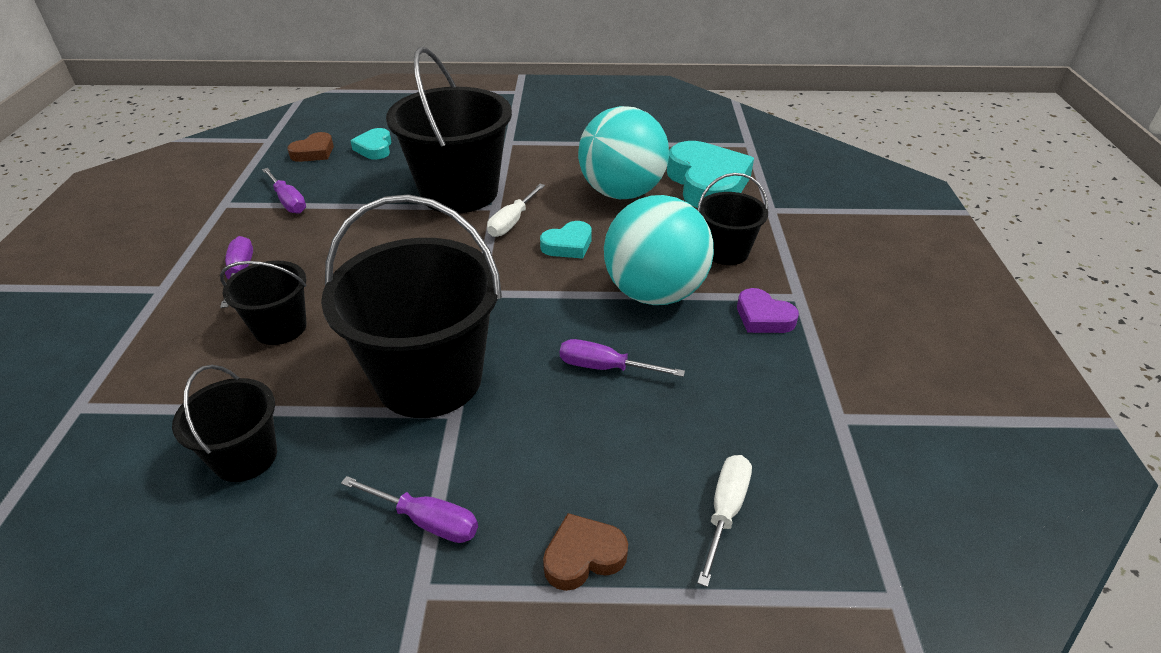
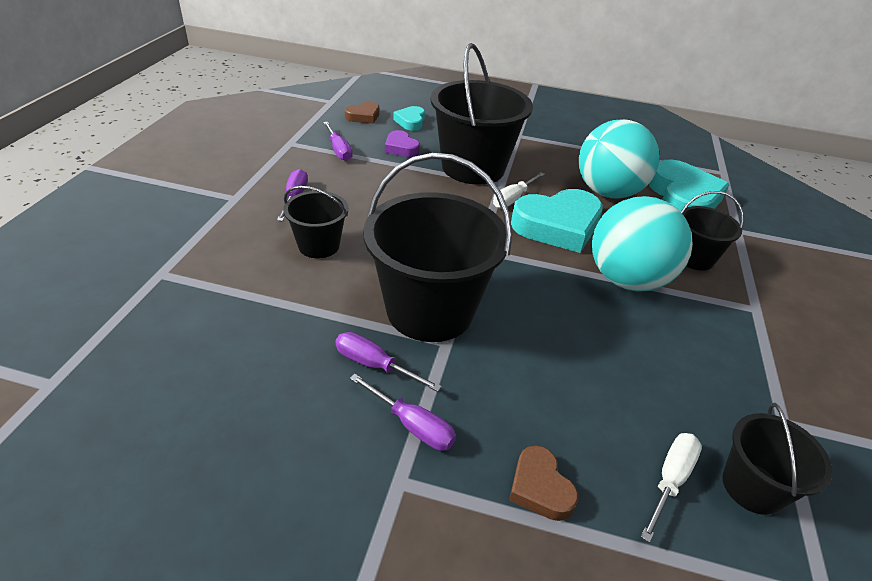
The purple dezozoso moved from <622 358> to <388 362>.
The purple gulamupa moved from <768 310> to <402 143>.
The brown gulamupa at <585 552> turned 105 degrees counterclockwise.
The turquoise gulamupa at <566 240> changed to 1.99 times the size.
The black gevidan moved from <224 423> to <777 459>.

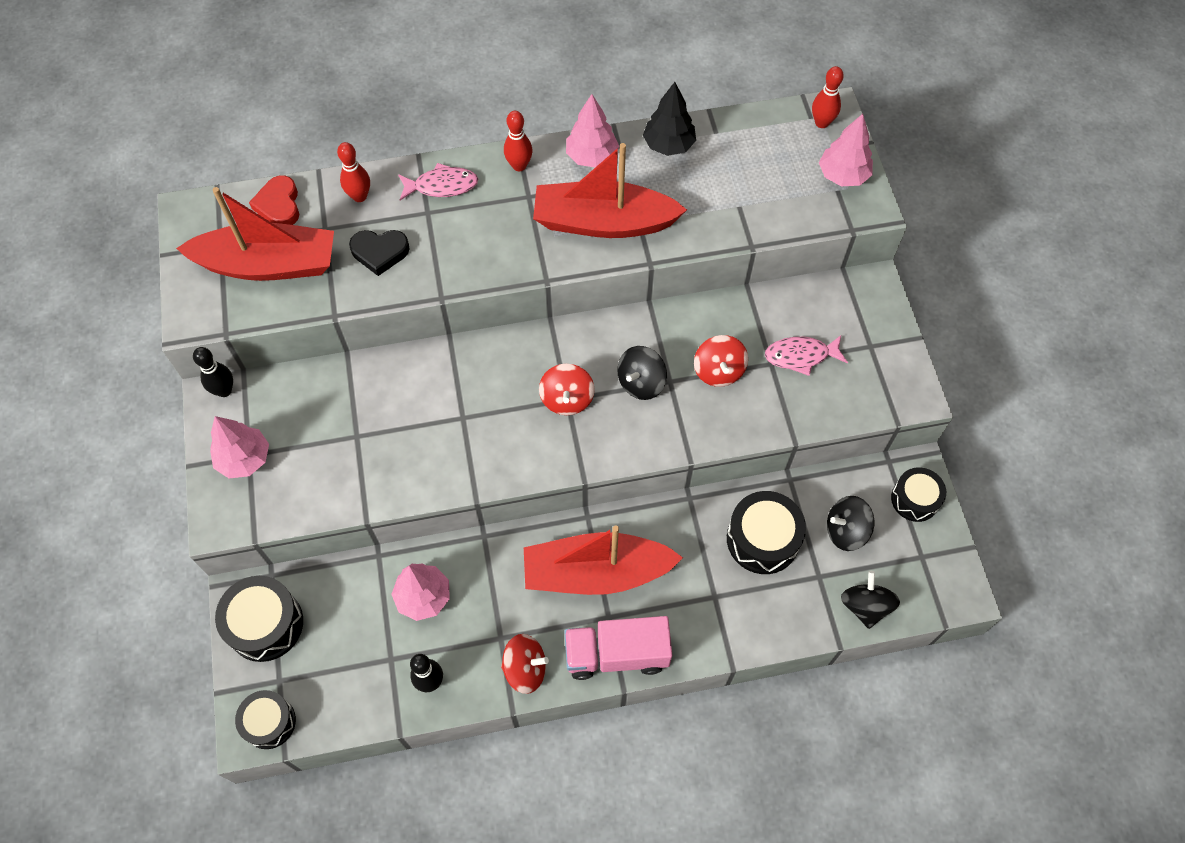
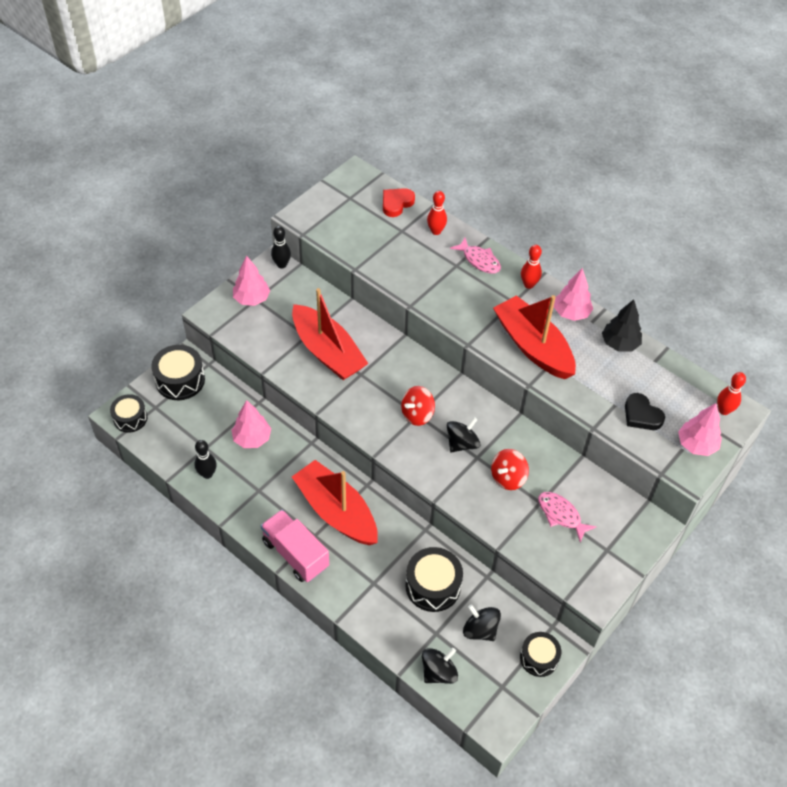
The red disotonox moved from <255 234> to <330 334>.
The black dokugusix at <642 373> turned 135 degrees clockwise.
The black gulamupa moved from <379 253> to <645 411>.
The red dokugusix at <525 664> disappeared.

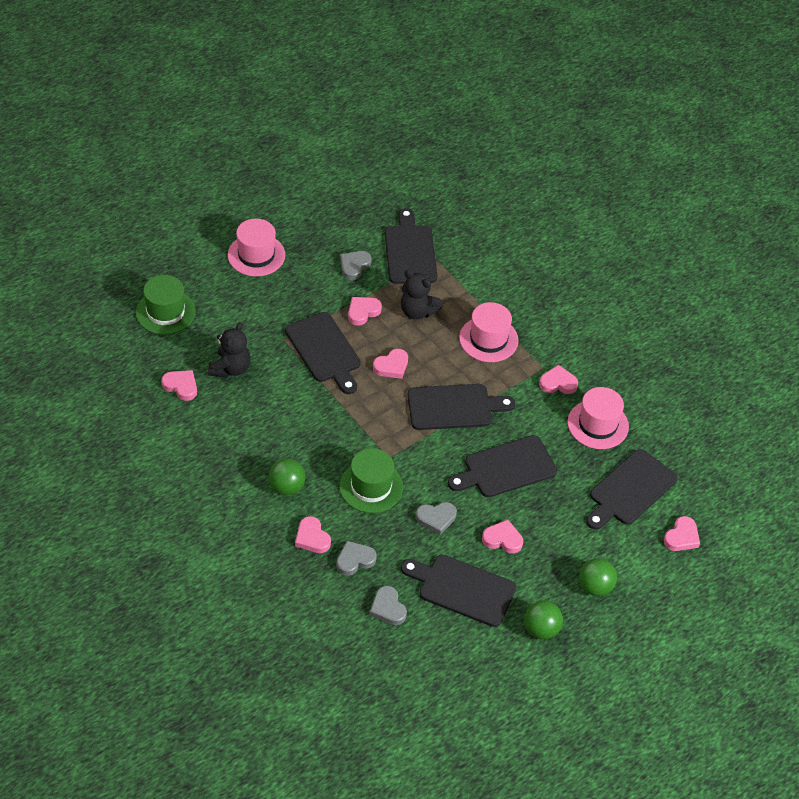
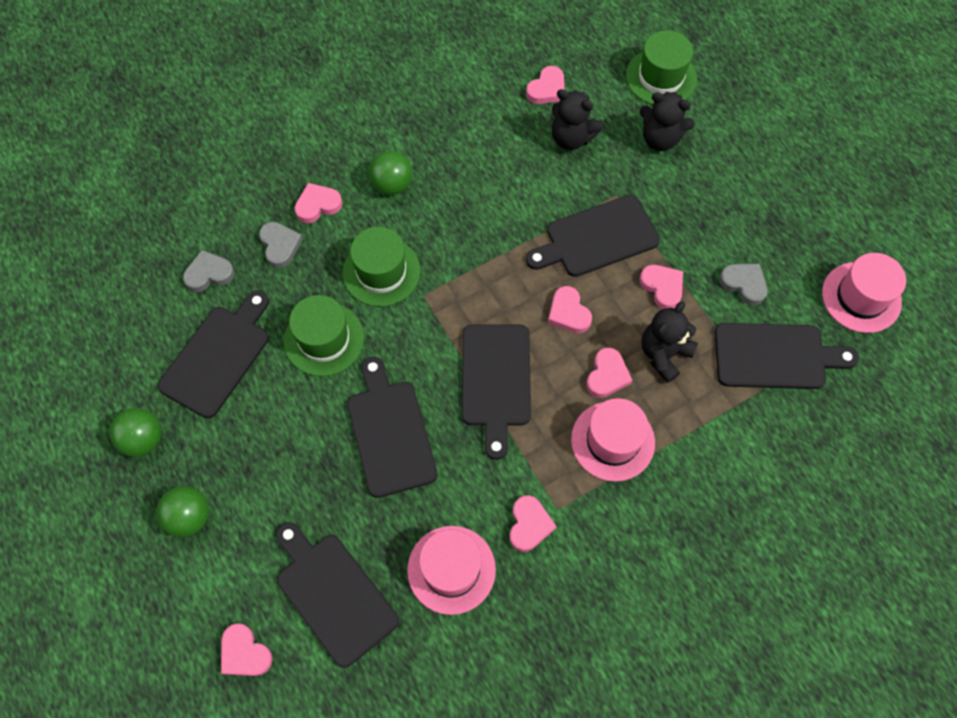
The grey gulamupa at <436 518> was replaced by the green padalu at <324 335>.
The pink gulamupa moved from <502 537> to <609 372>.
The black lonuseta at <667 121> appeared.
The pink padalu moved from <256 248> to <864 293>.

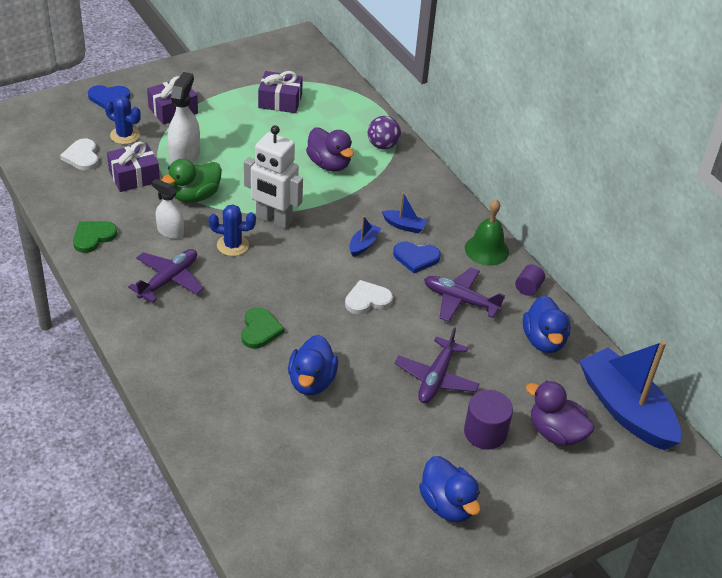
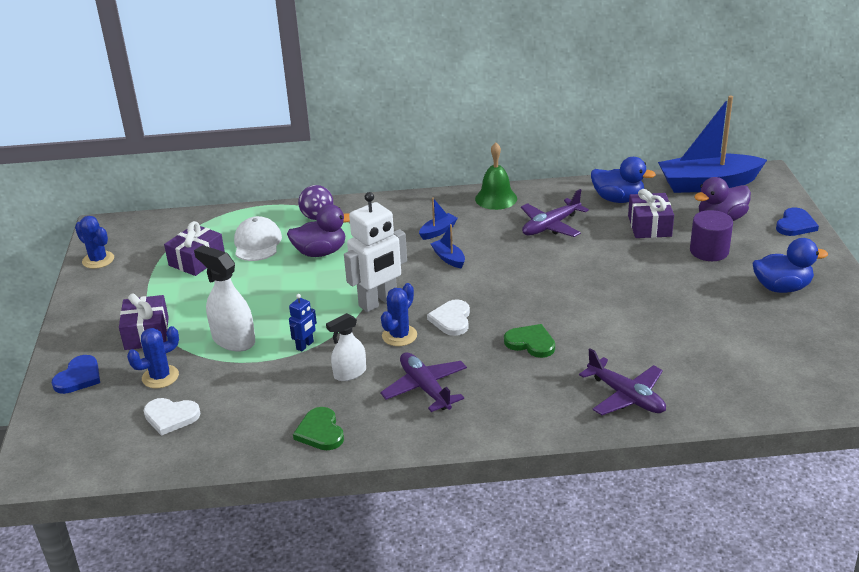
The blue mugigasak at <94 242> appeared.
The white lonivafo at <258 238> appeared.
The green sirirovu at <191 181> was replaced by the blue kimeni at <303 323>.
The white gulamupa moved from <369 297> to <448 317>.
The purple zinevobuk moved from <437 365> to <622 381>.
The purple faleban moved from <133 166> to <651 213>.
The blue gulamupa moved from <417 257> to <797 221>.
The blue sirirovu at <313 365> disappeared.
The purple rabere at <530 280> disappeared.

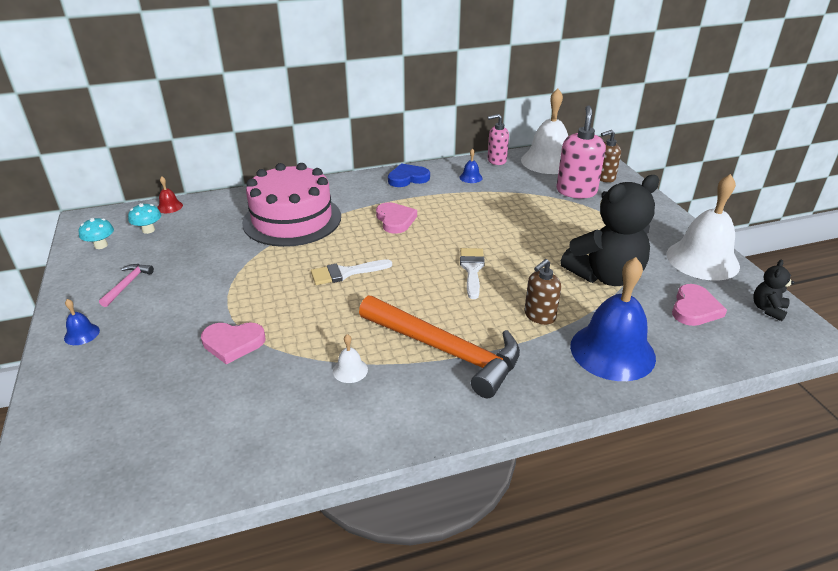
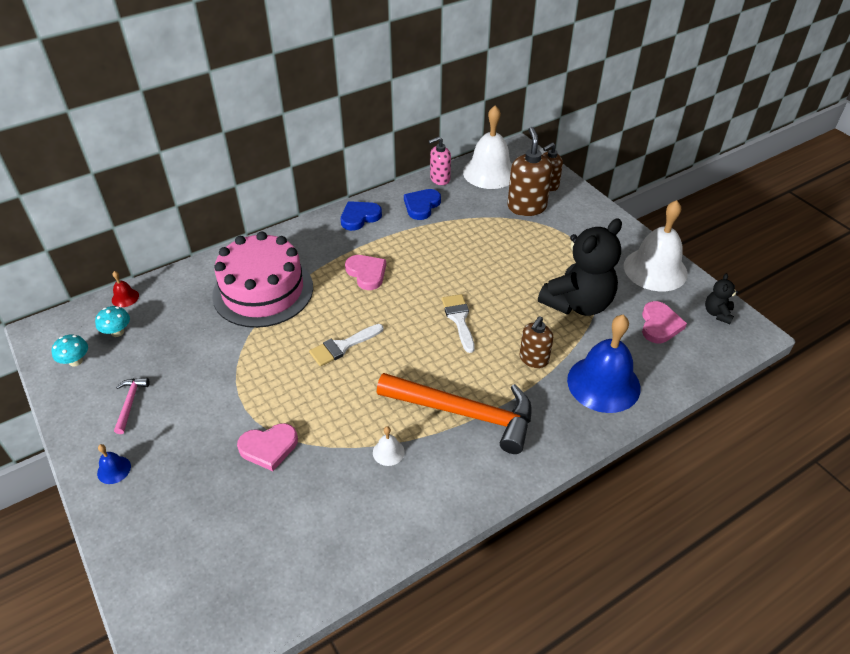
The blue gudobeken at <471 165> was replaced by the blue gulamupa at <422 204>.
The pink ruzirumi at <581 152> became the brown ruzirumi at <530 171>.

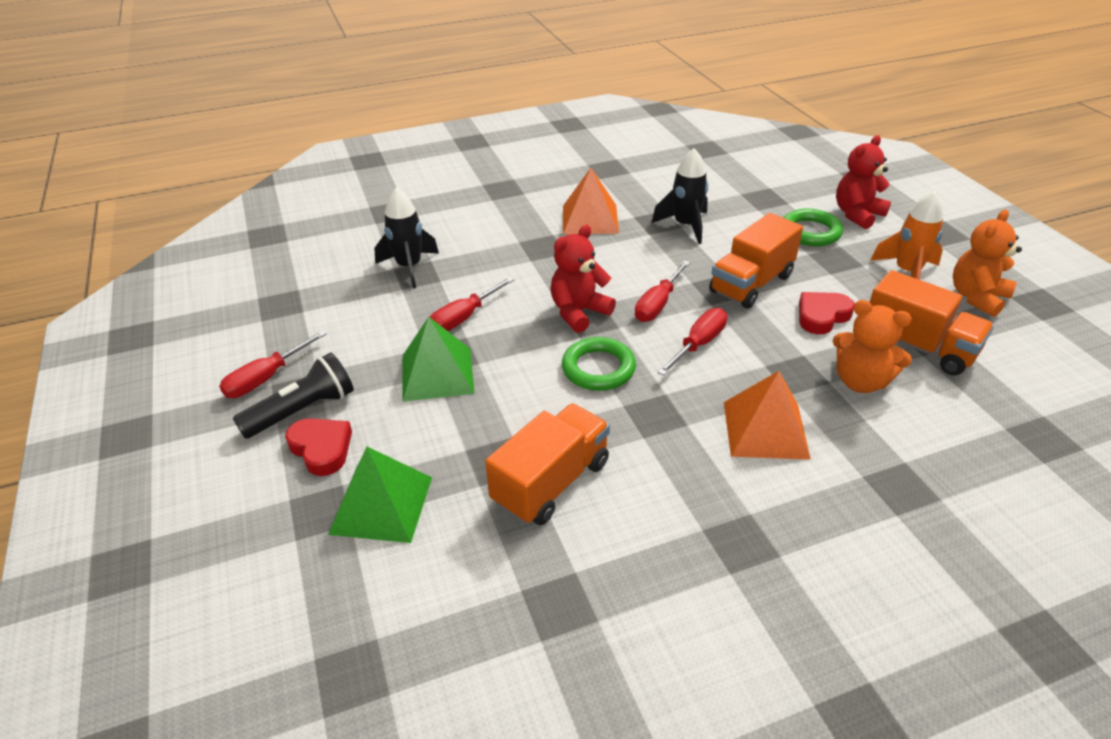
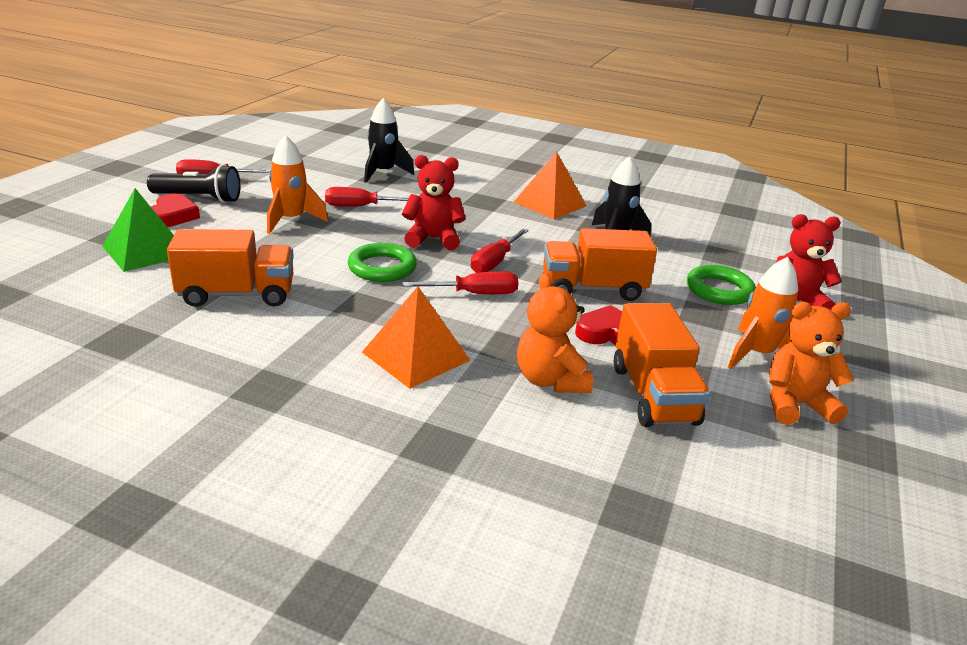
The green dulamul at <438 359> was replaced by the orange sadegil at <297 184>.
The red dezozoso at <662 291> turned 45 degrees counterclockwise.

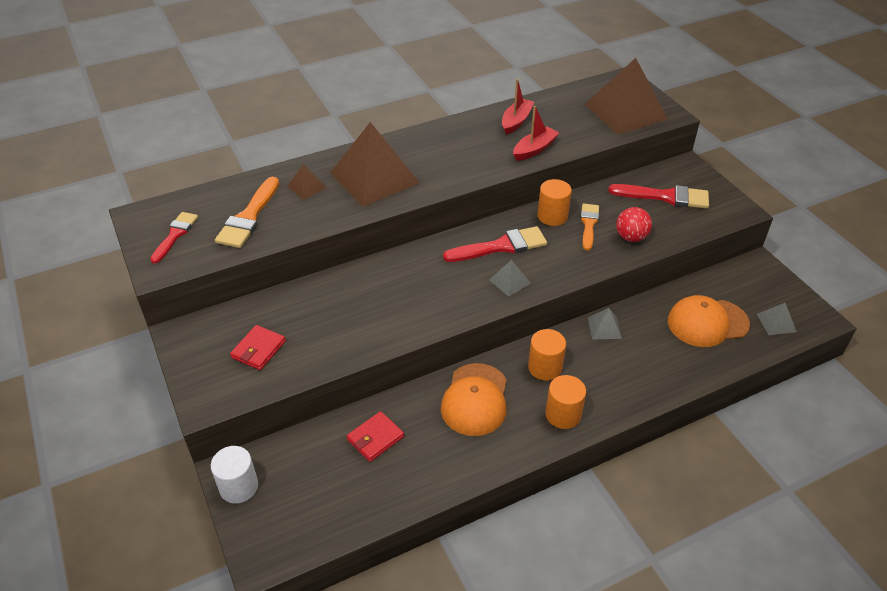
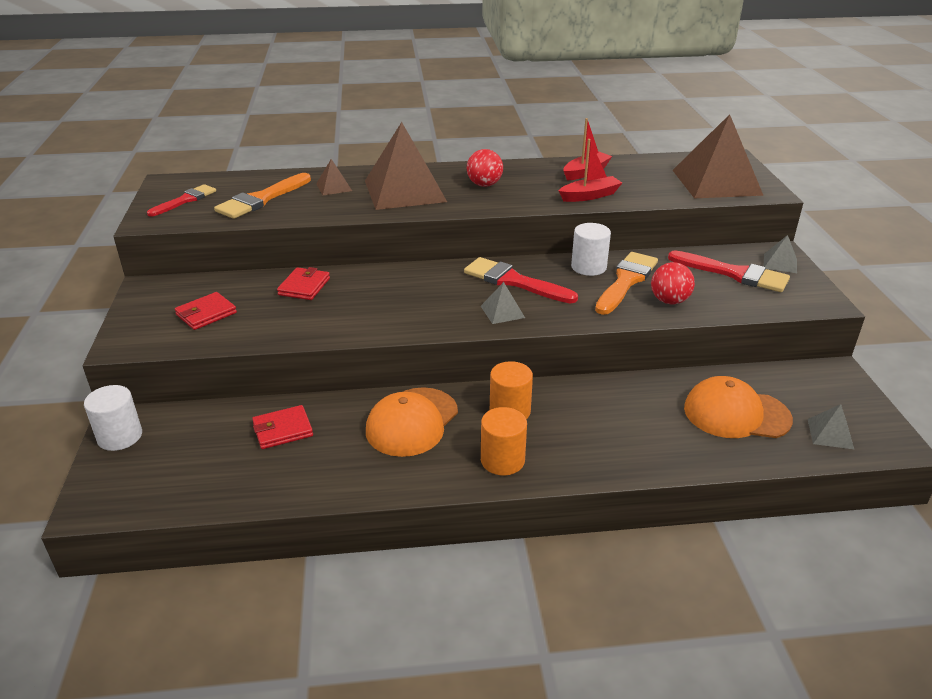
The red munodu at <303 283> appeared.
The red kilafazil at <495 244> turned 150 degrees counterclockwise.
The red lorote at <485 168> appeared.
The orange rabere at <554 202> became the white rabere at <591 249>.
The orange kilafazil at <589 227> changed to 1.51 times the size.
The grey dulamul moved from <605 323> to <780 254>.

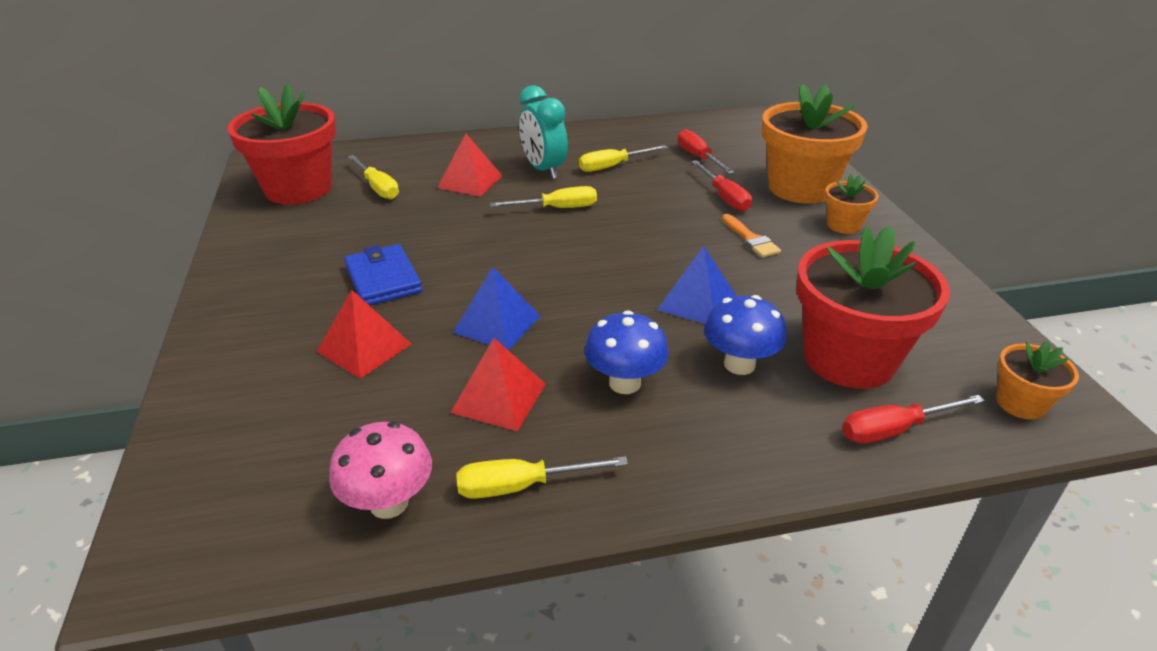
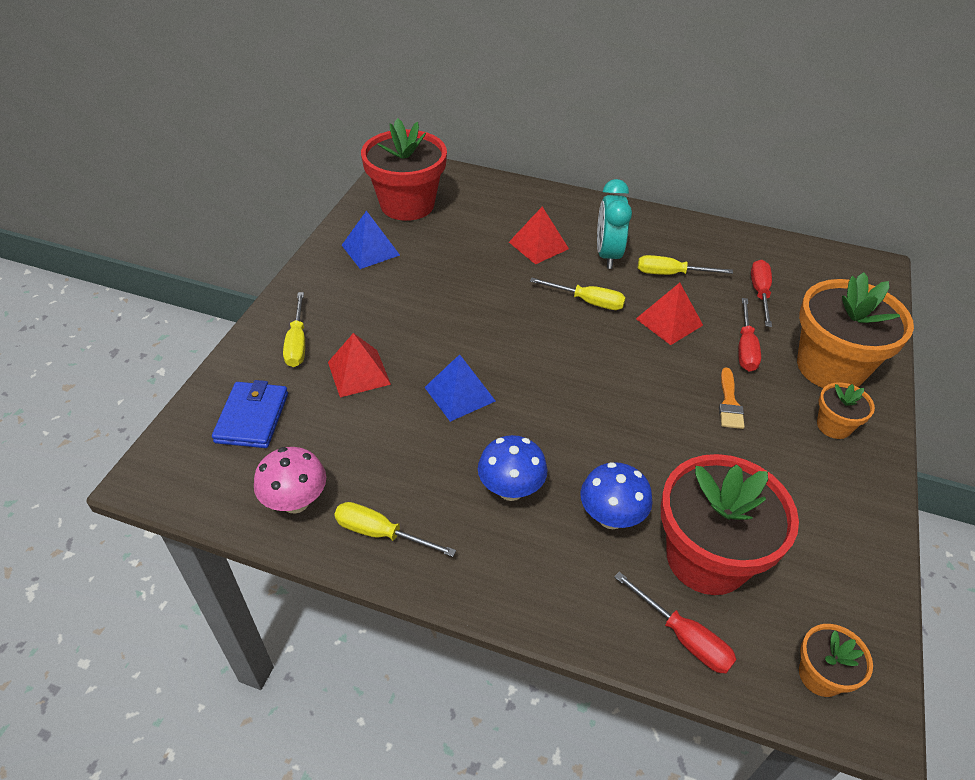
The blue munodu moved from <383 275> to <250 414>.
The yellow dezozoso moved from <373 177> to <294 329>.
The blue dulamul moved from <696 285> to <371 240>.
The red dezozoso at <913 419> turned 150 degrees counterclockwise.
The red dulamul moved from <498 384> to <669 314>.

